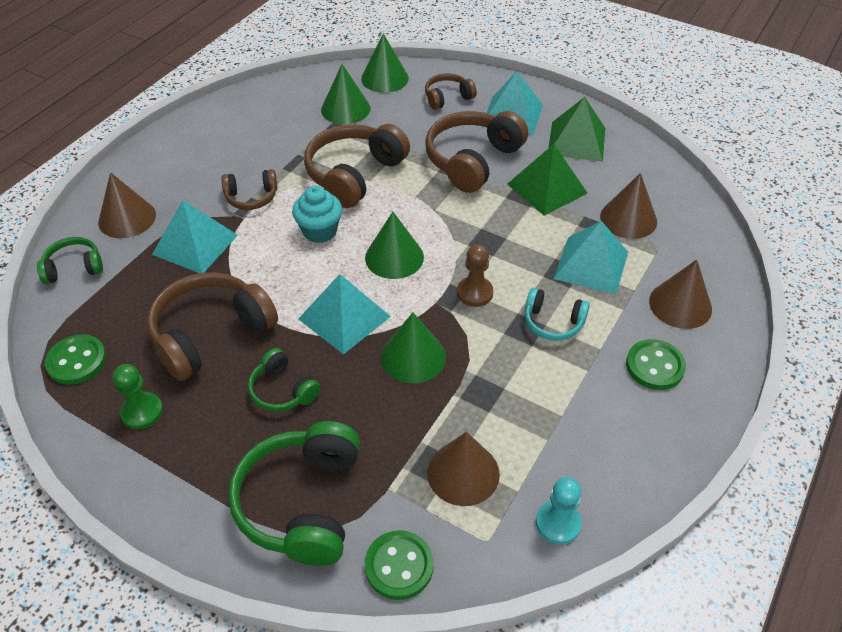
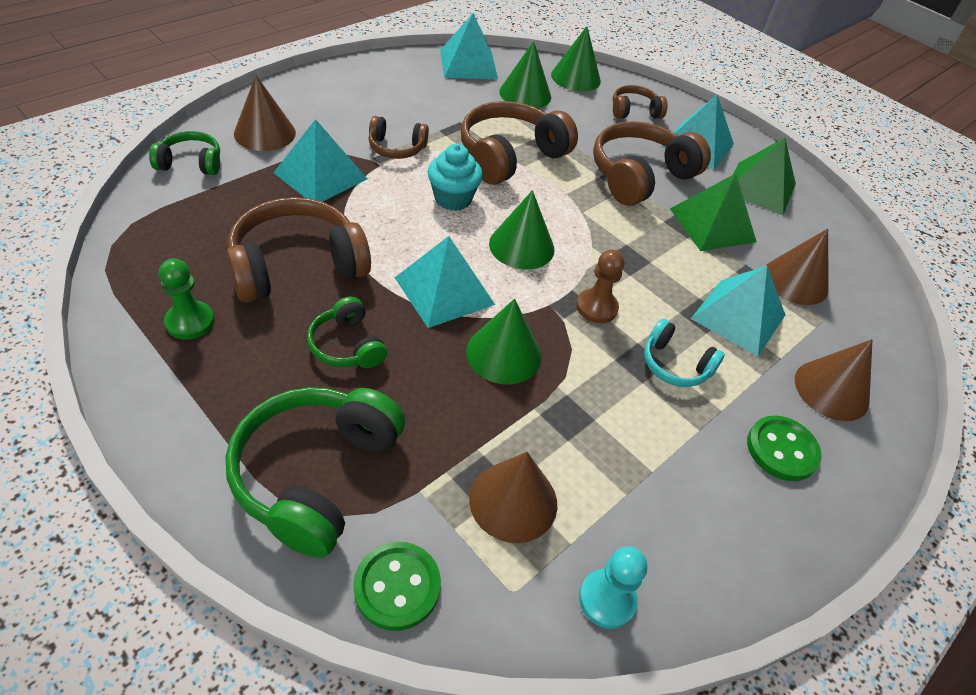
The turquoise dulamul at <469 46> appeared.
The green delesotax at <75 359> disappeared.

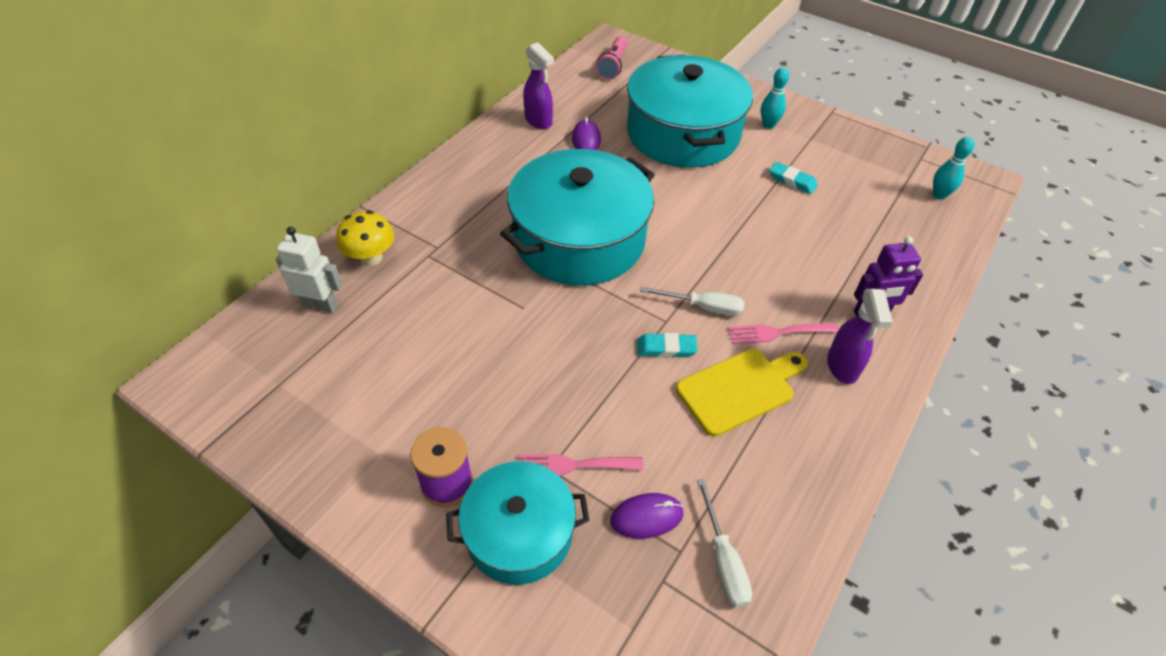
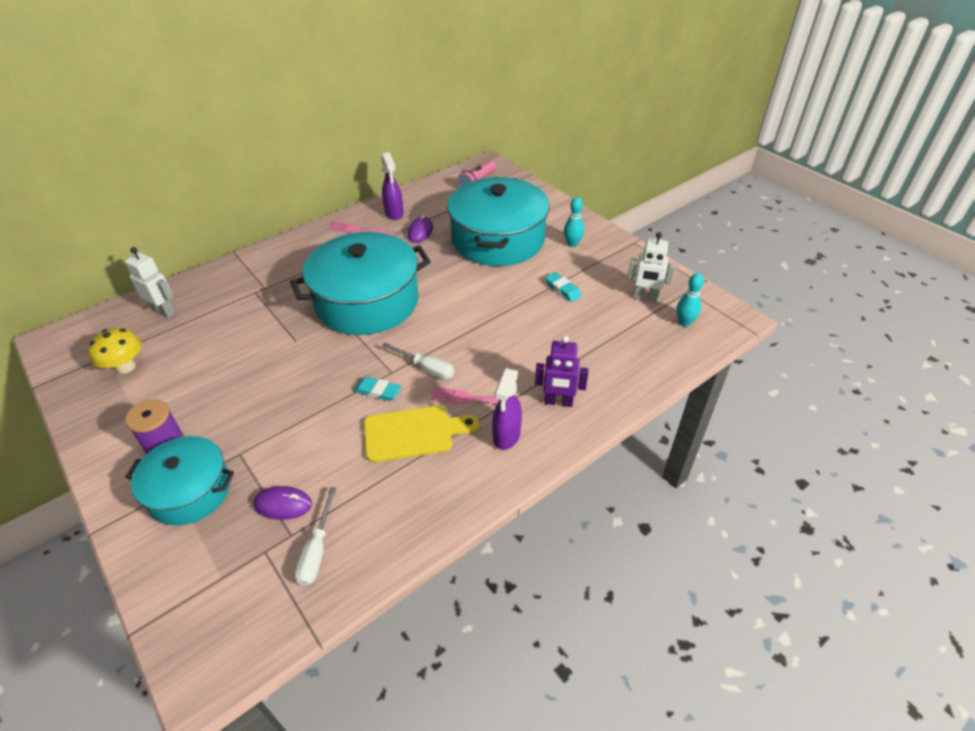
The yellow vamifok moved from <365 238> to <114 351>.
The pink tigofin moved from <580 465> to <361 228>.
The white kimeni at <652 266> appeared.

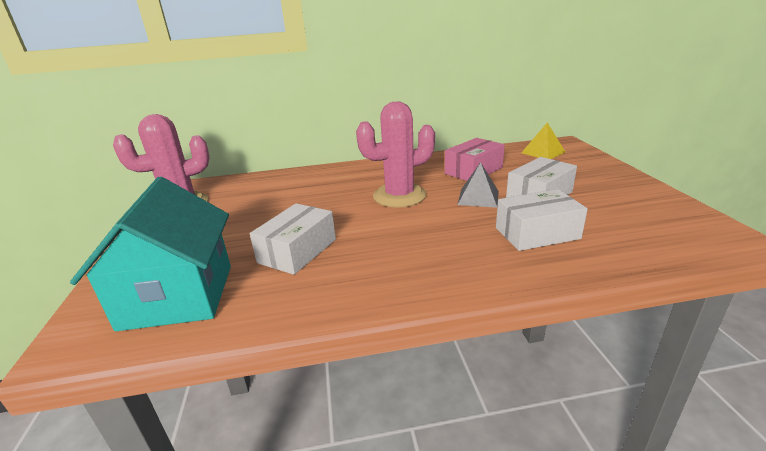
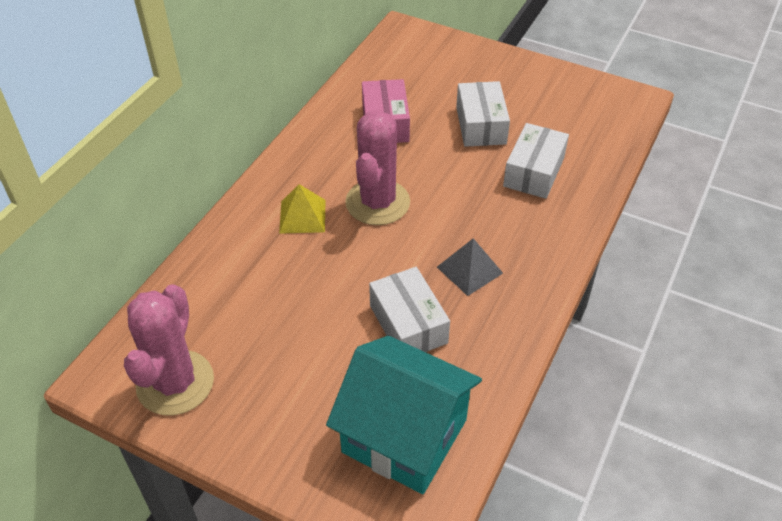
The yellow dulamul moved from <543 141> to <302 209>.
The grey dulamul moved from <478 185> to <470 267>.

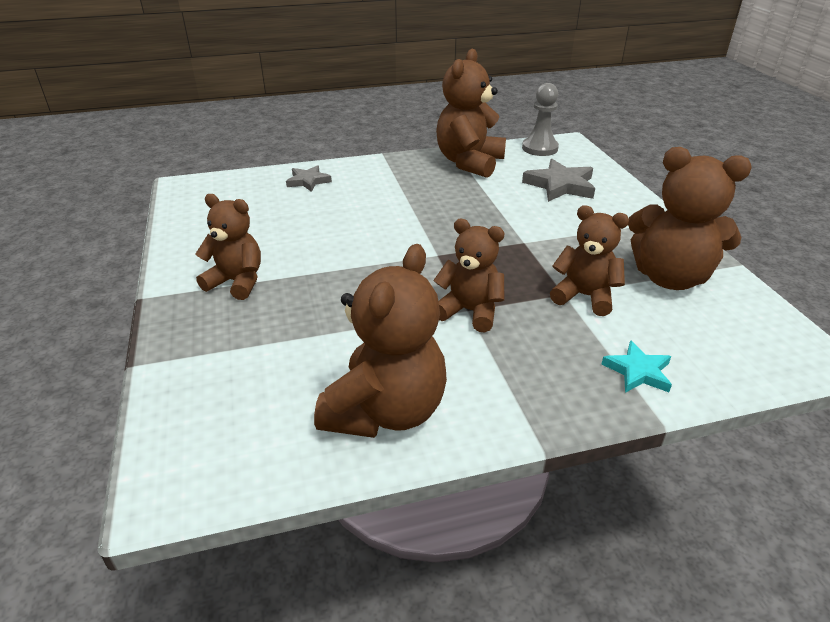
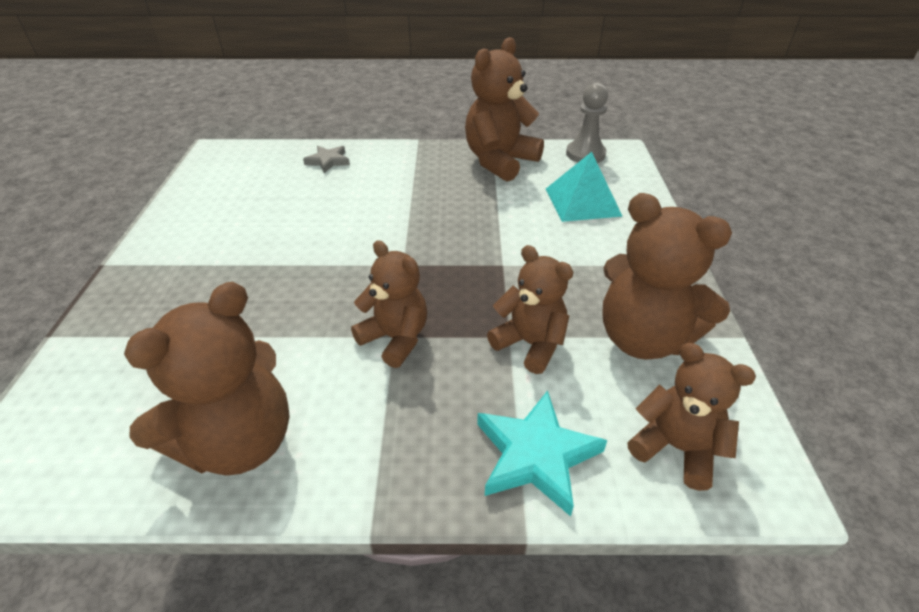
The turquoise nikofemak at <637 366> changed to 1.61 times the size.
The grey nikofemak at <558 180> was replaced by the turquoise dulamul at <584 187>.
The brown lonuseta moved from <228 247> to <691 417>.

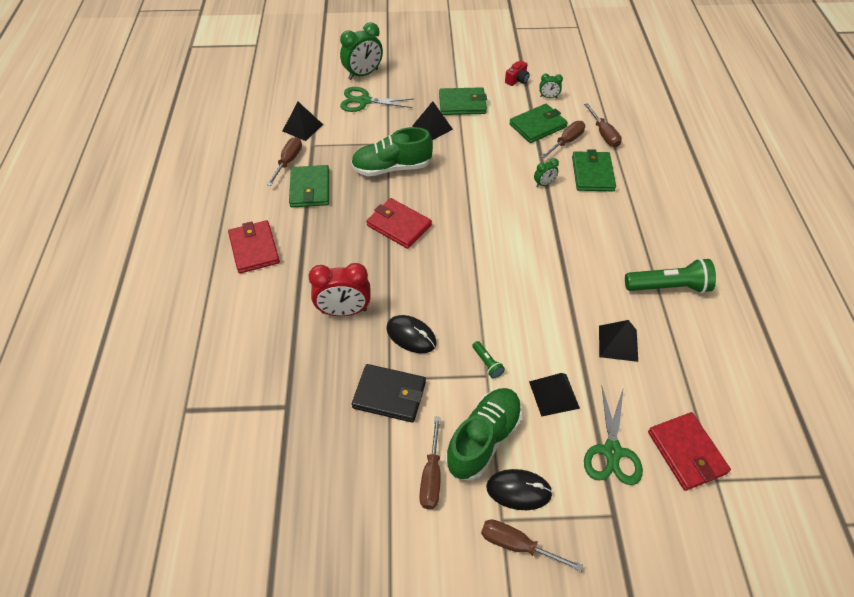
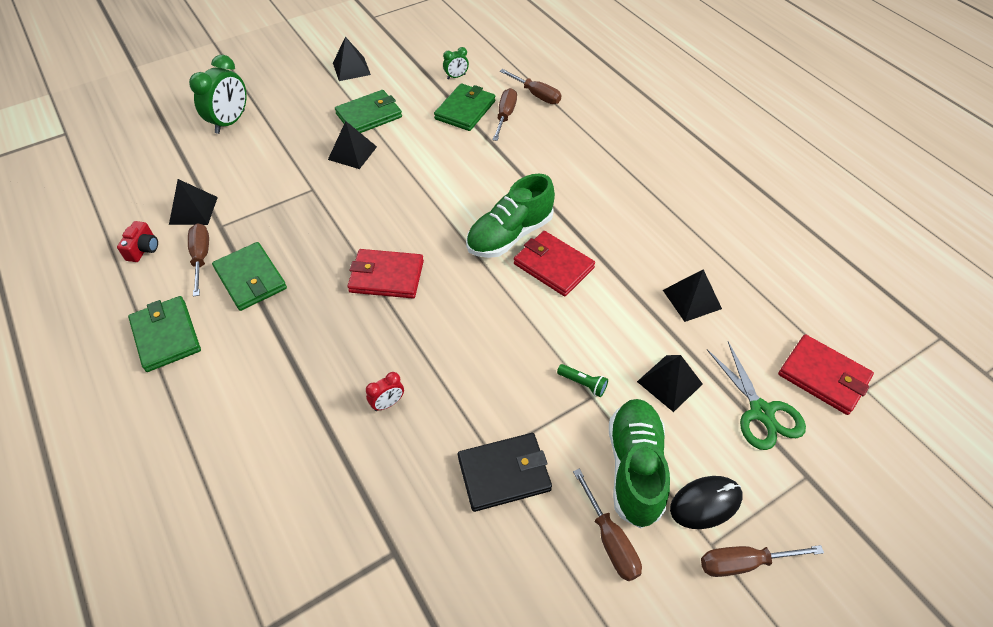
The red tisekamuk moved from <517 73> to <137 241>.
The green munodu moved from <594 170> to <164 334>.
The black dulamul at <352 59> appeared.
The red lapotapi at <339 289> changed to 0.50 times the size.
The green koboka moved from <392 151> to <510 215>.
The red munodu moved from <254 247> to <554 263>.
The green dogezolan at <376 99> disappeared.
The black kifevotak at <411 334> disappeared.
The green lapotapi at <546 172> disappeared.
The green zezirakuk at <670 276> disappeared.

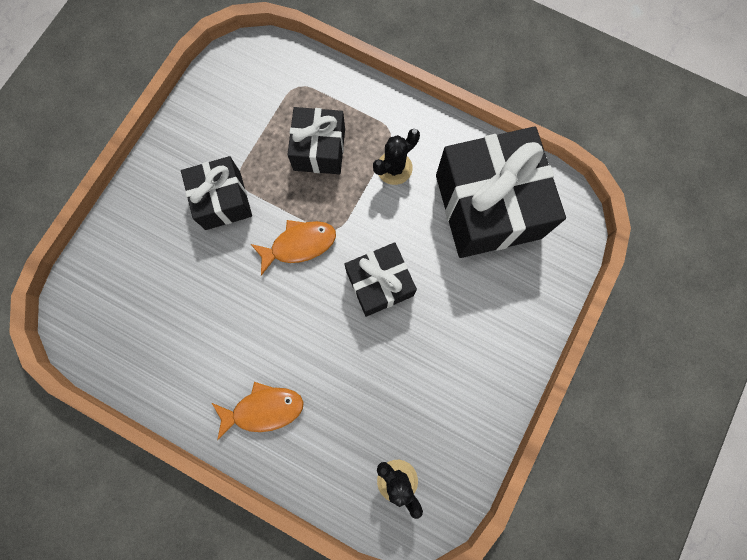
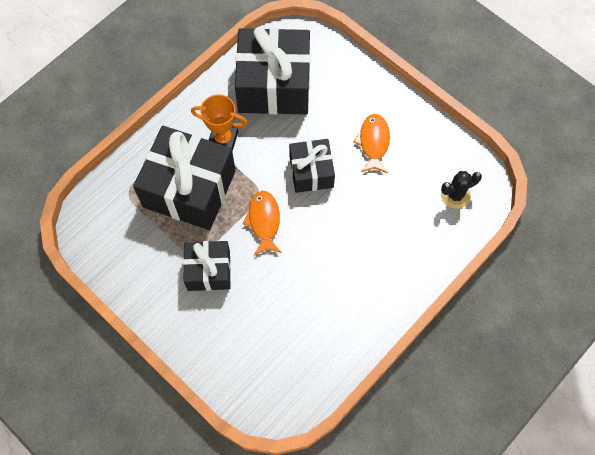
The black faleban at <316 140> changed to 1.77 times the size.
The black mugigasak at <396 157> was replaced by the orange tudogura at <219 123>.
The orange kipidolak moved from <258 411> to <371 143>.

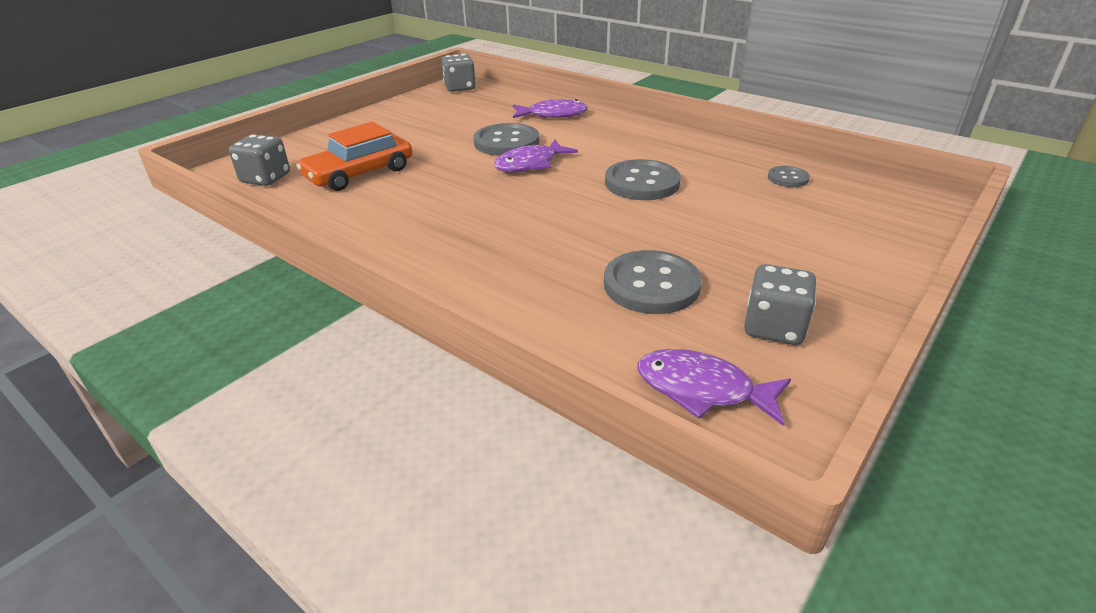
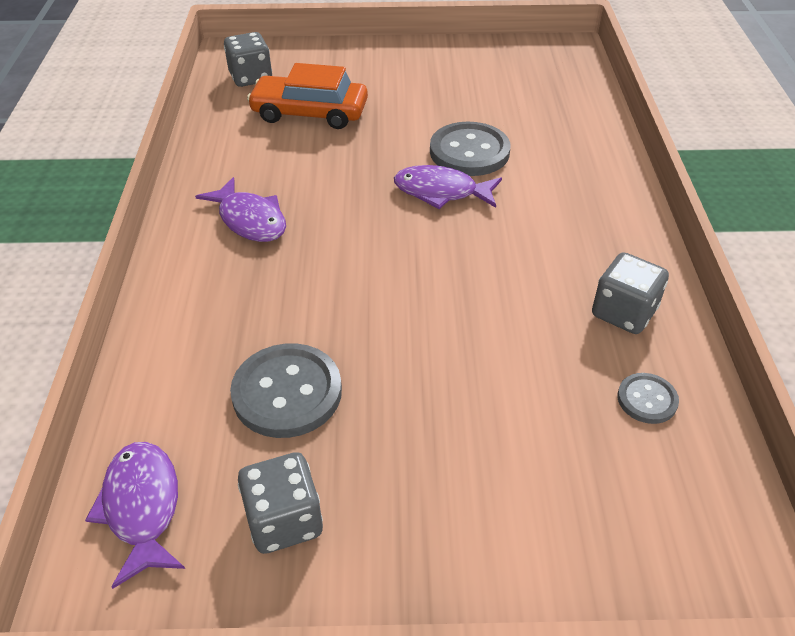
The purple kipidolak moved from <550 108> to <240 209>.
The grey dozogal moved from <458 73> to <630 293>.
The grey delesotax at <643 179> disappeared.

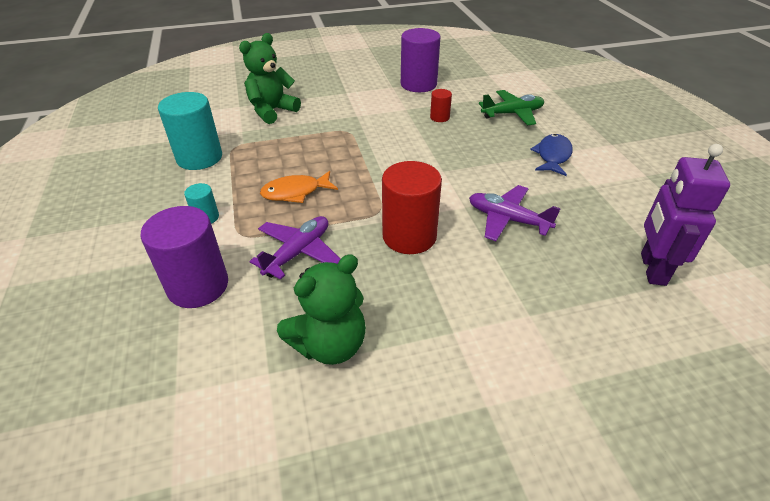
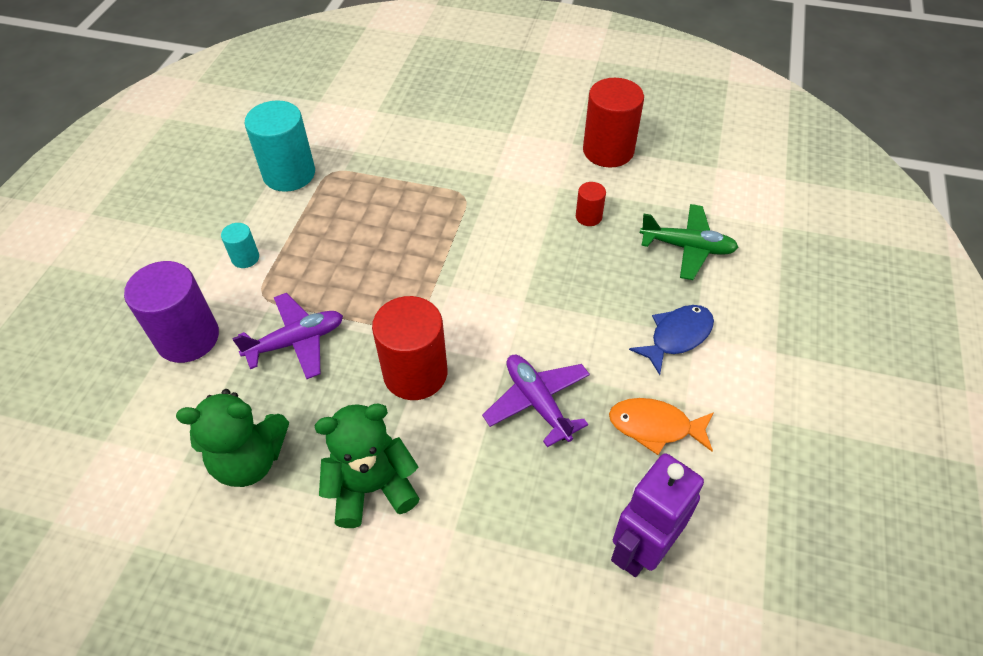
The green lonuseta moved from <270 78> to <367 466>.
The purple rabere at <420 60> became the red rabere at <613 123>.
The orange kipidolak moved from <299 187> to <661 426>.

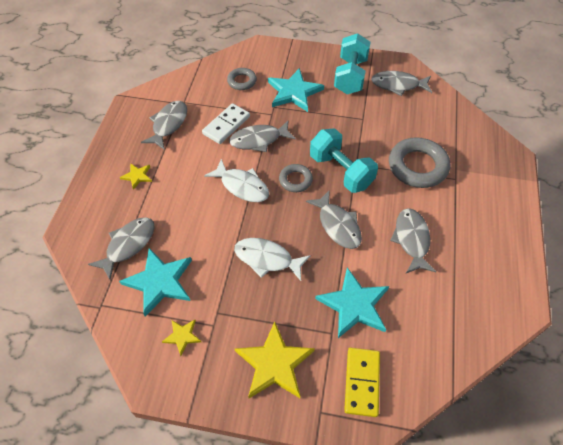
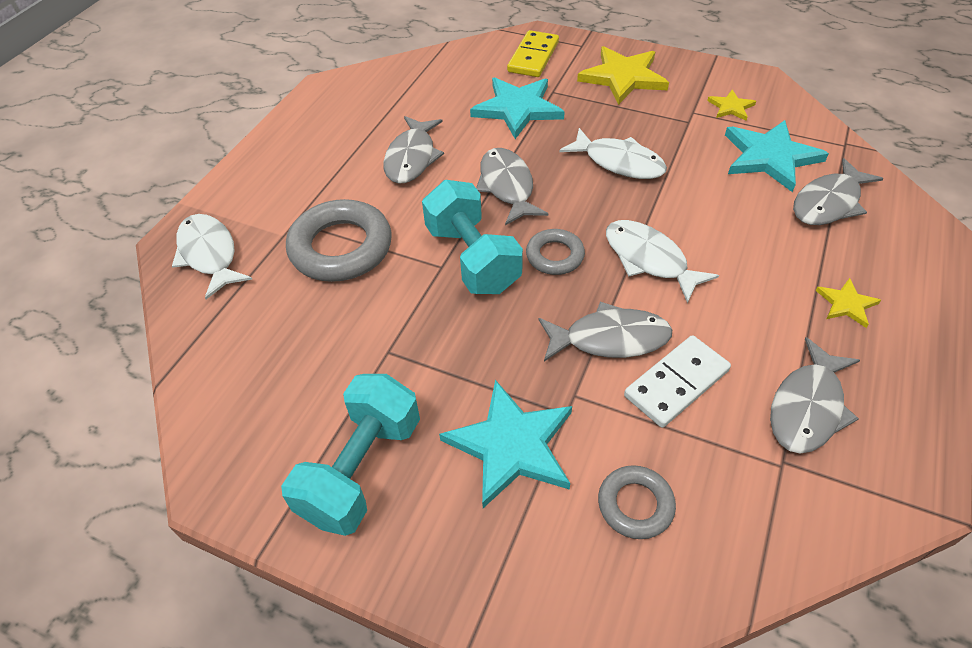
The white kipidolak at <212 256> appeared.
The grey kipidolak at <401 83> disappeared.

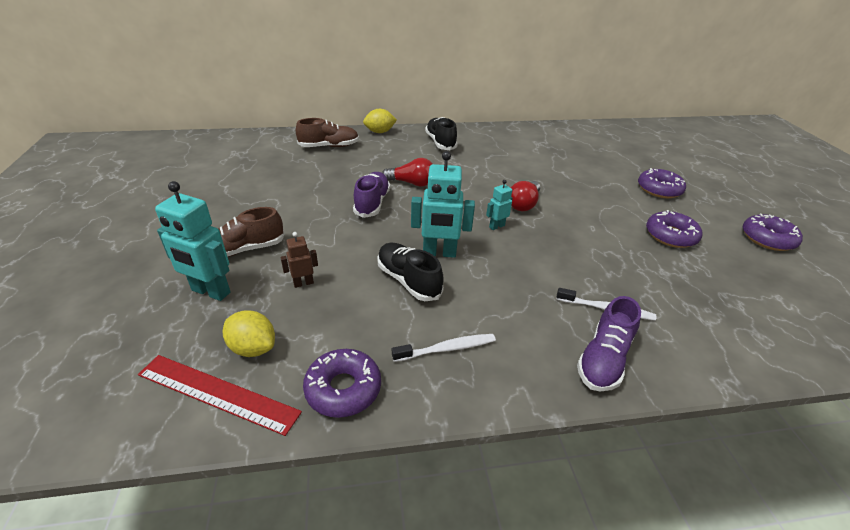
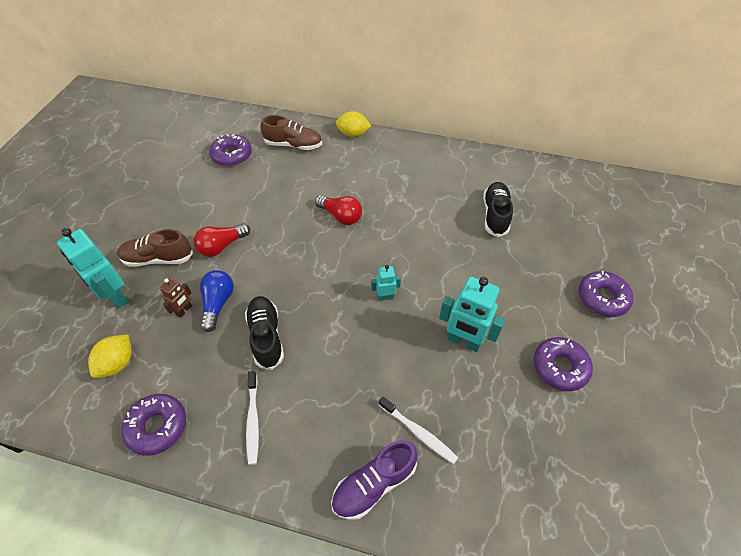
The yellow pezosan at <249 333> turned 60 degrees clockwise.
The brown kimeni at <299 260> turned 120 degrees clockwise.
The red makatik moved from <525 196> to <222 240>.
The blue makatik at <217 301> appeared.
The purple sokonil moved from <773 232> to <230 150>.
The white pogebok at <444 348> turned 75 degrees clockwise.
The turquoise kimeni moved from <443 204> to <472 314>.
The black koboka moved from <441 133> to <498 209>.
The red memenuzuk at <220 395> disappeared.
The purple koboka at <371 195> disappeared.

